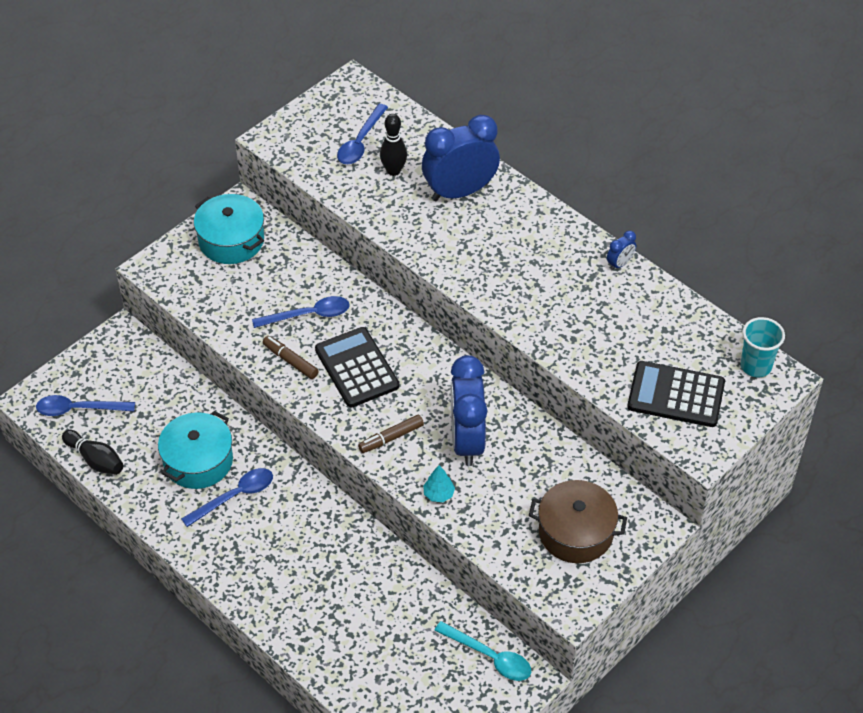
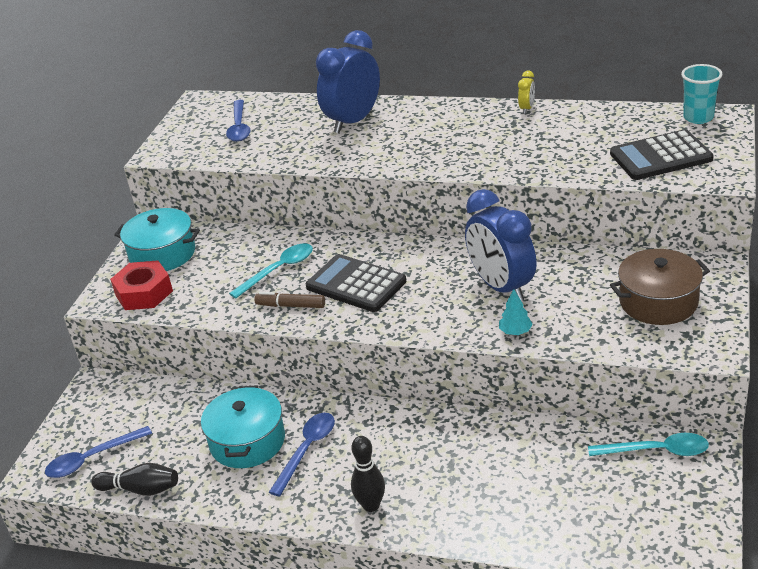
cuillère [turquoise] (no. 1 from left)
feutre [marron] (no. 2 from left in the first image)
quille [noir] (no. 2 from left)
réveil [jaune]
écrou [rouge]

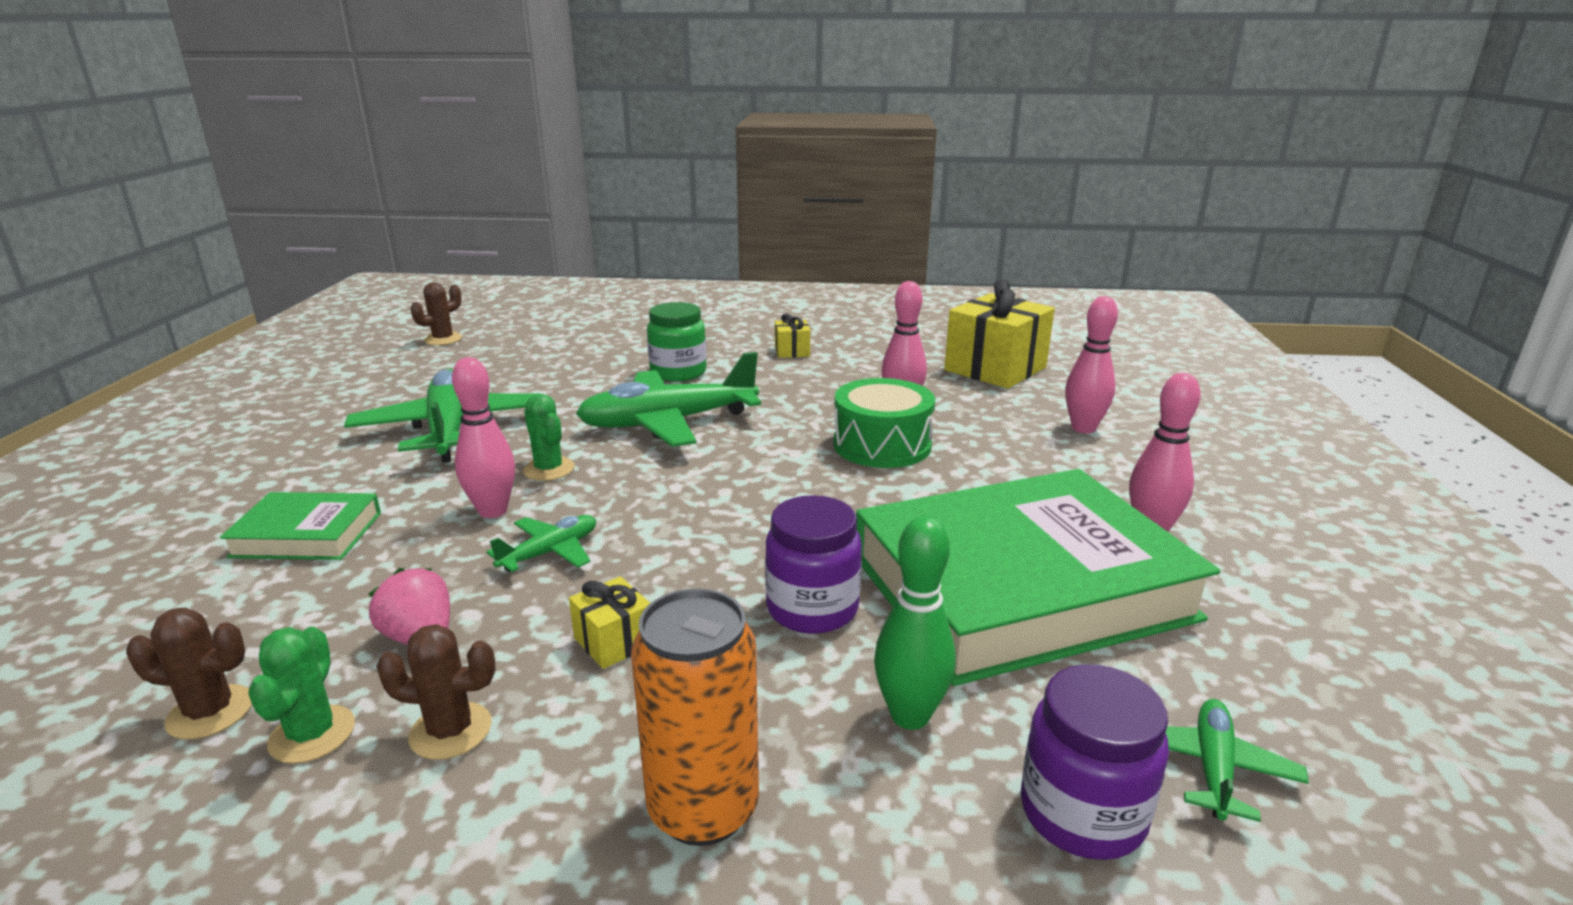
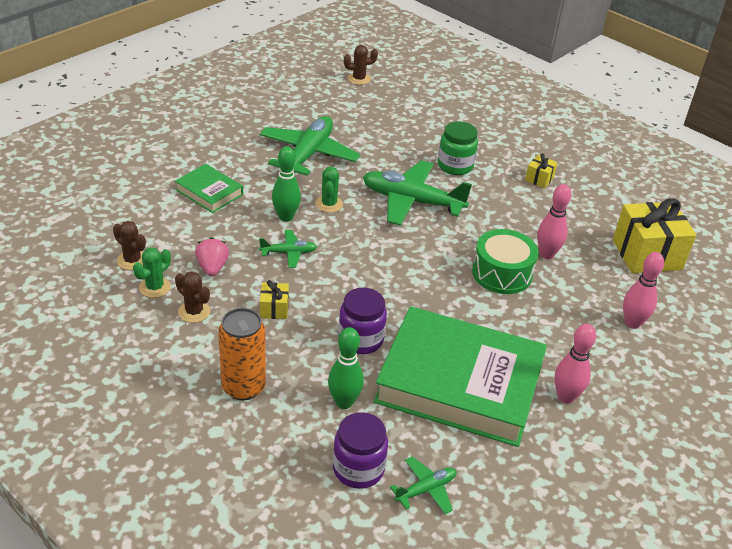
quille [vert] (no. 1 from left)

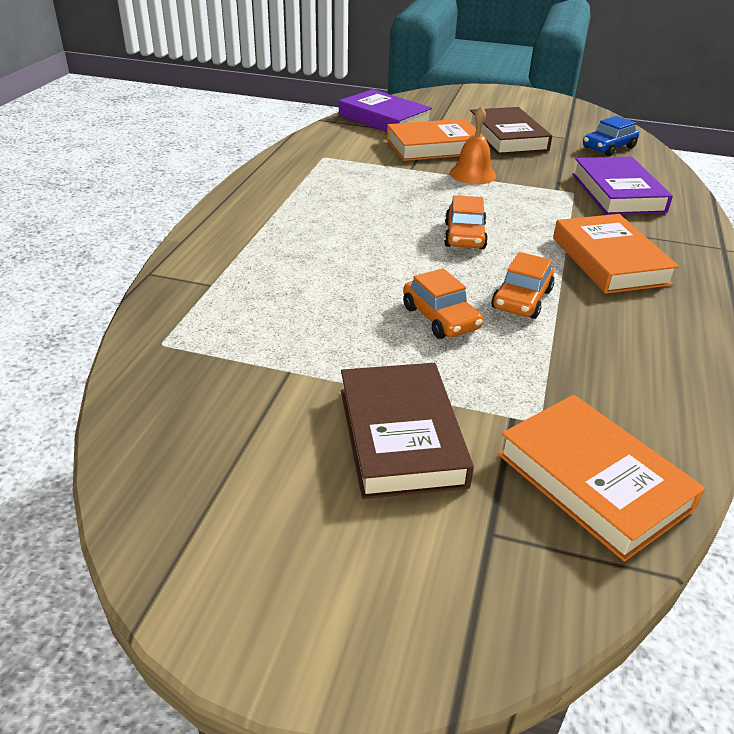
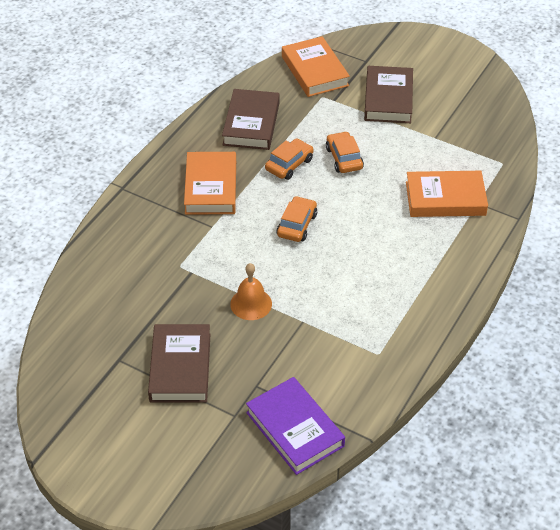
livre [orange] (no. 3 from left)
livre [violet] (no. 2 from left in the first image)
voiture [bleu]
livre [marron] (no. 2 from left)

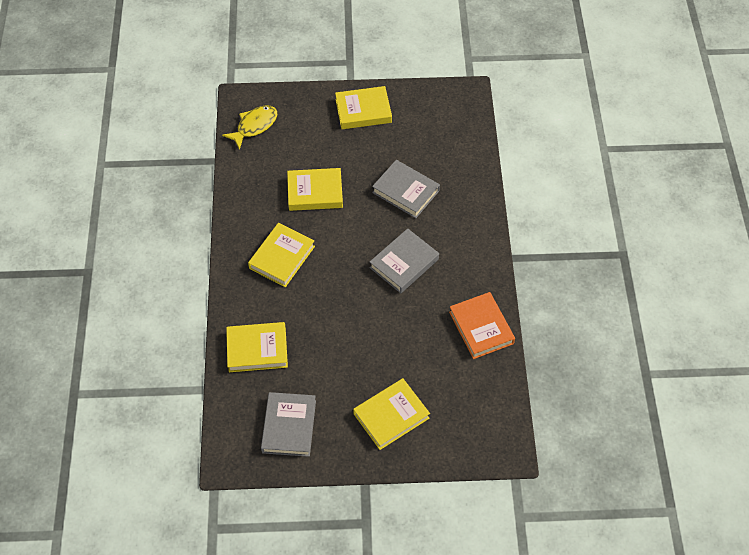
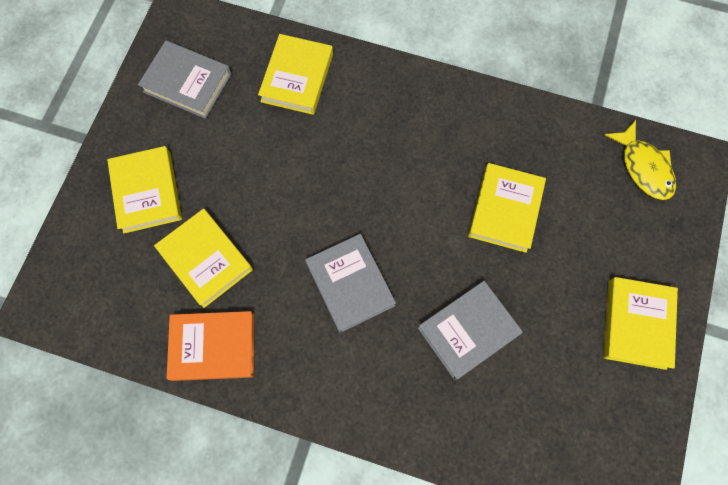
livre [jaune] (no. 2 from left)

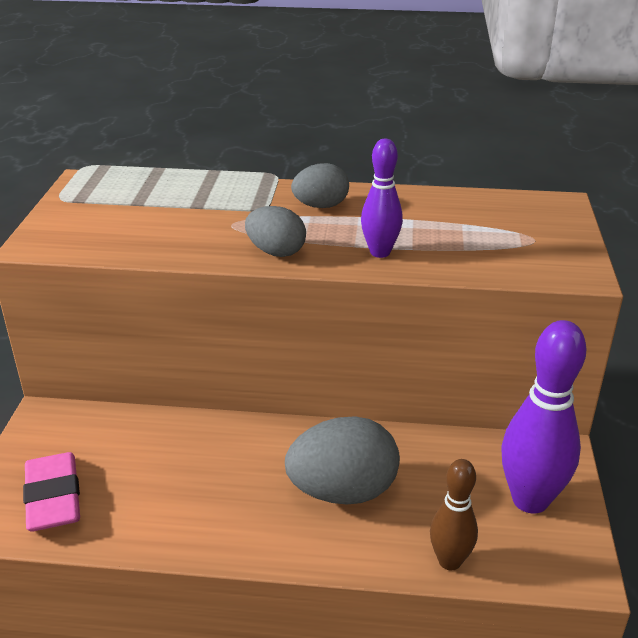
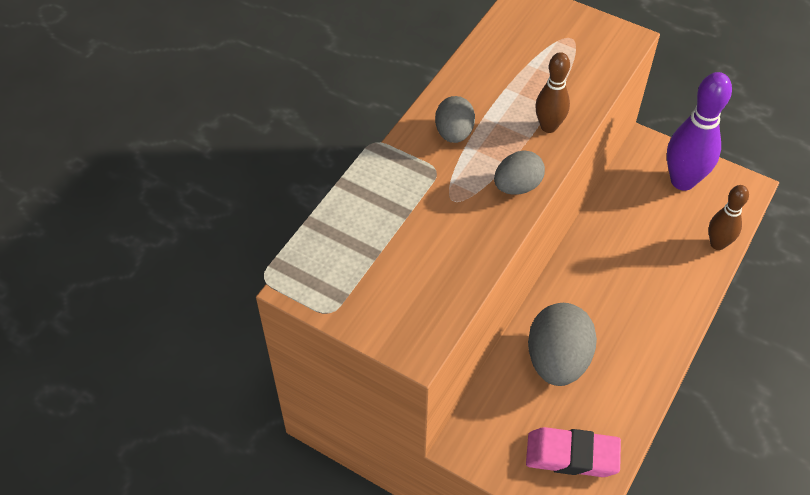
œuf [gris] (no. 3 from left)
quille [marron] (no. 1 from left)

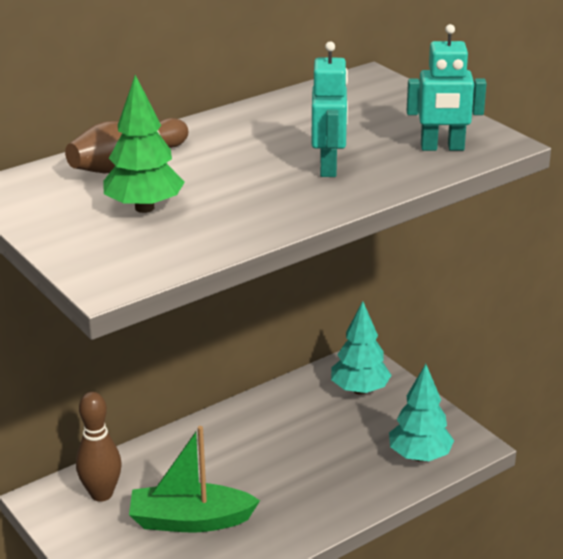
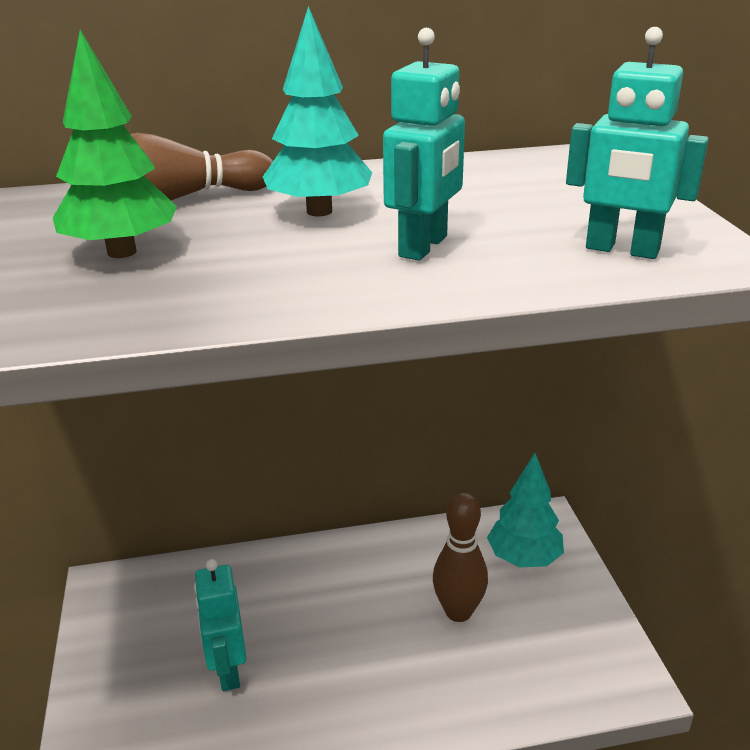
quille [marron] (no. 2 from left)
robot [turquoise] (no. 1 from left)
arbre [turquoise] (no. 1 from left)

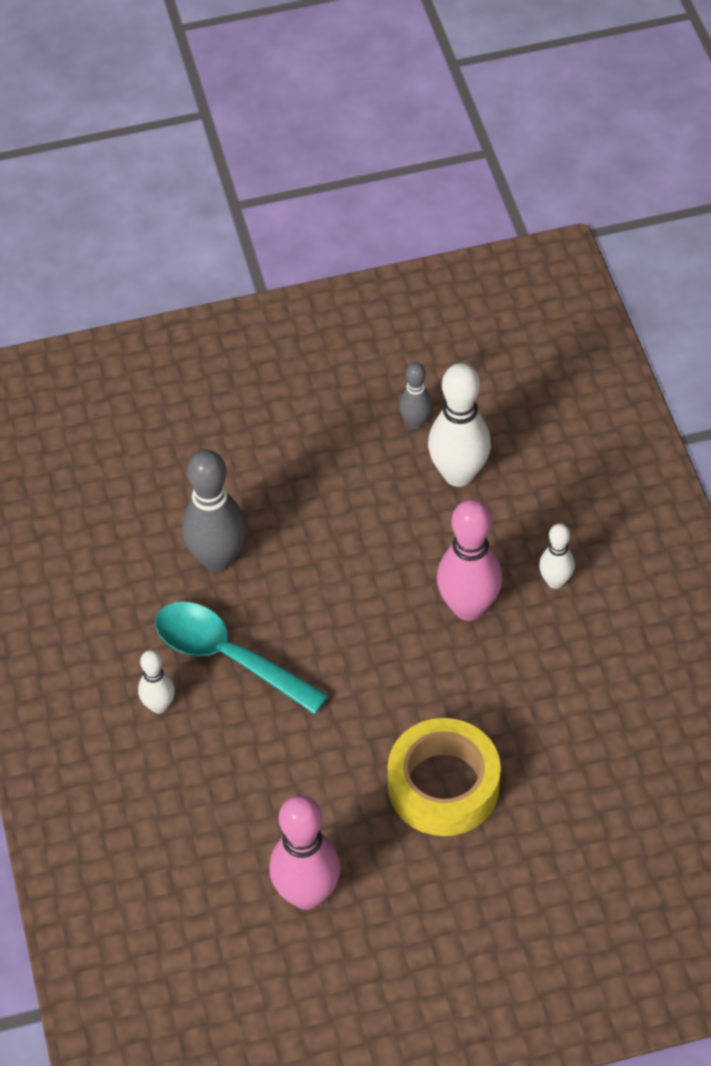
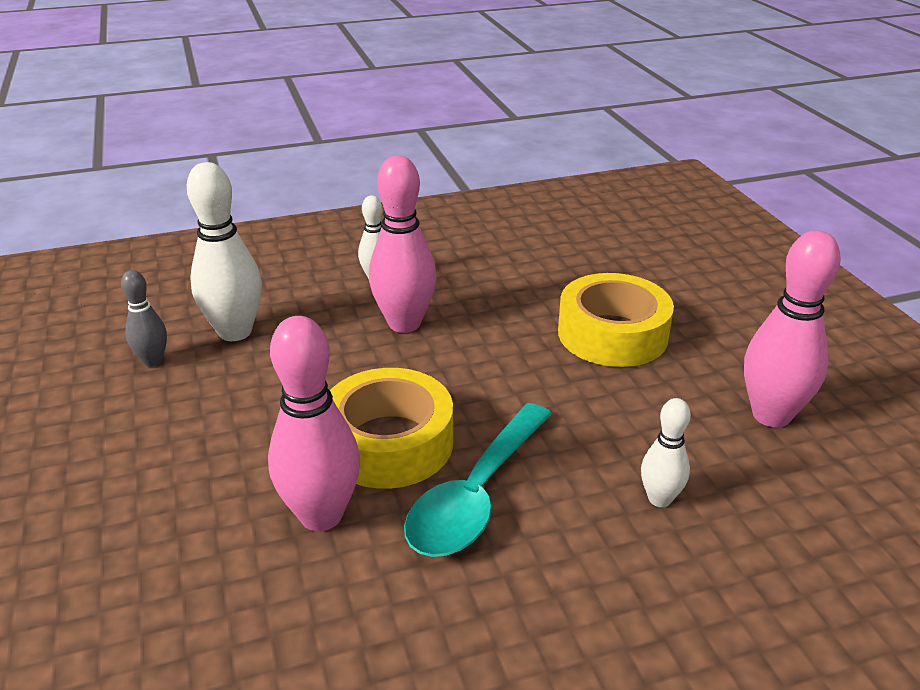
quille [blanc] (no. 3 from left)
quille [rose] (no. 1 from left)
ruban adhésif [jaune] (no. 1 from left)

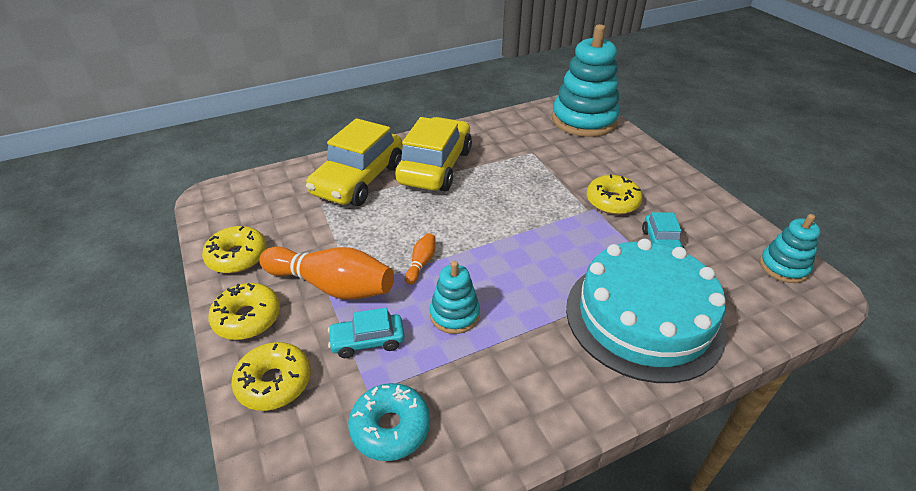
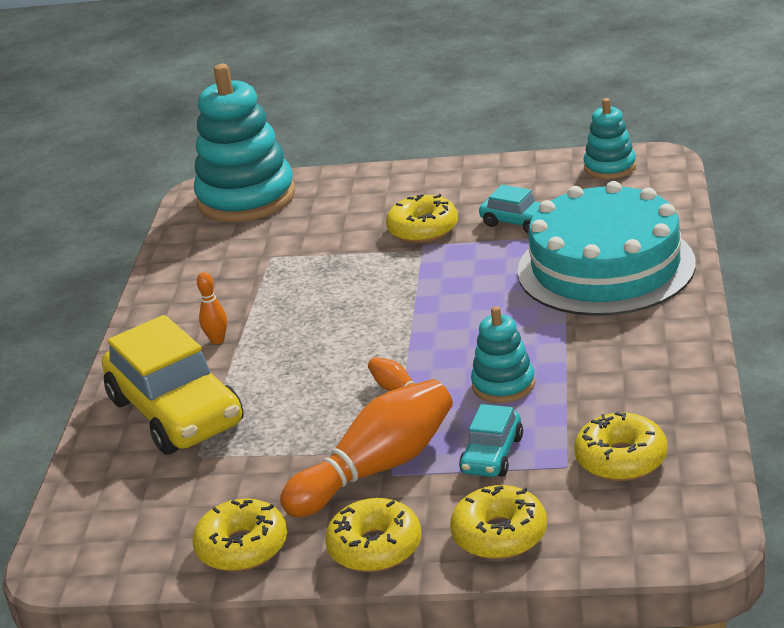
beignet [jaune] (no. 5 from left)
quille [orange] (no. 1 from left)

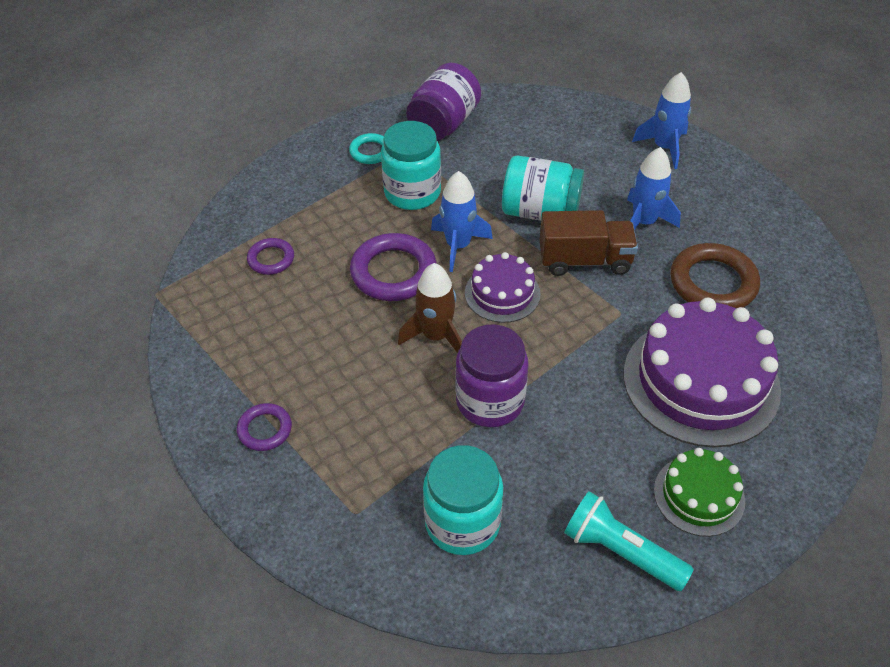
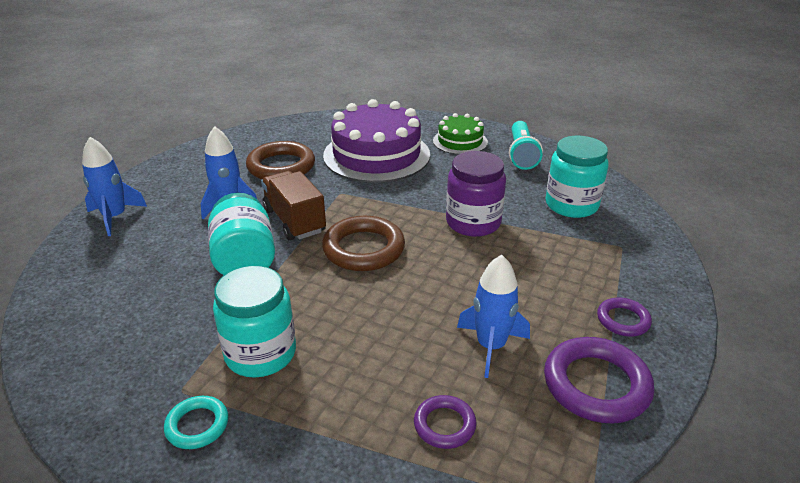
anneau [violet] (no. 2 from left)
fusée [marron]
bocal [violet] (no. 1 from left in the first image)
fusée [bleu] (no. 3 from left)
anneau [marron] (no. 2 from left)

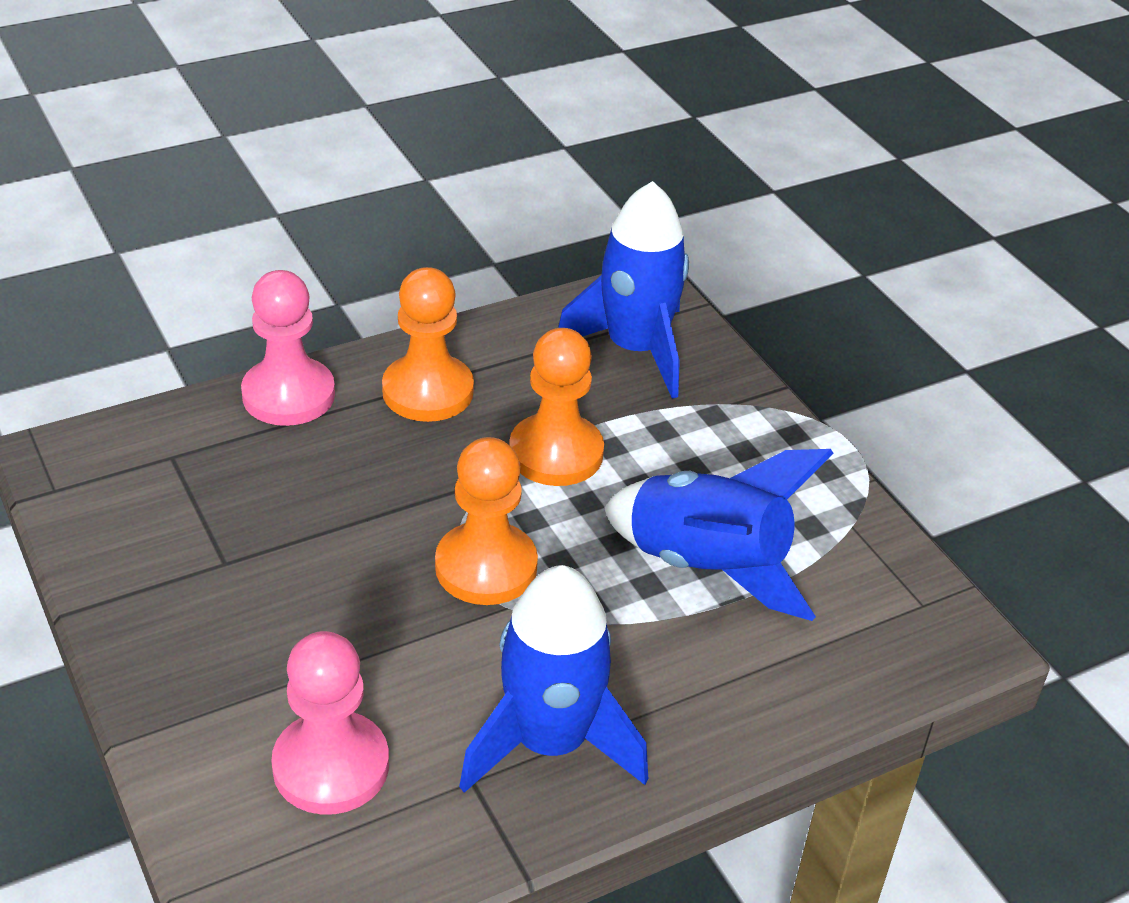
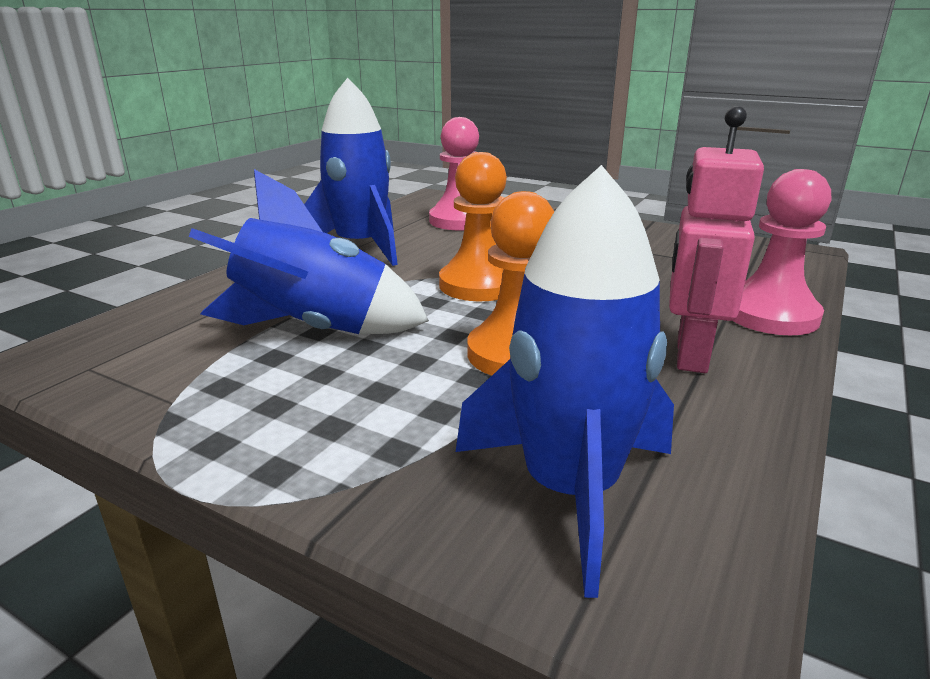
robot [rose]

